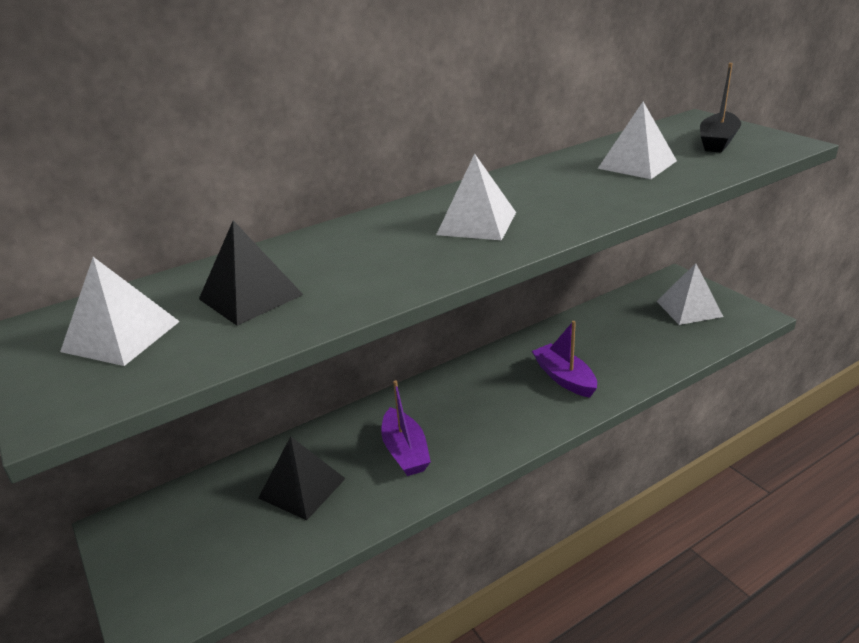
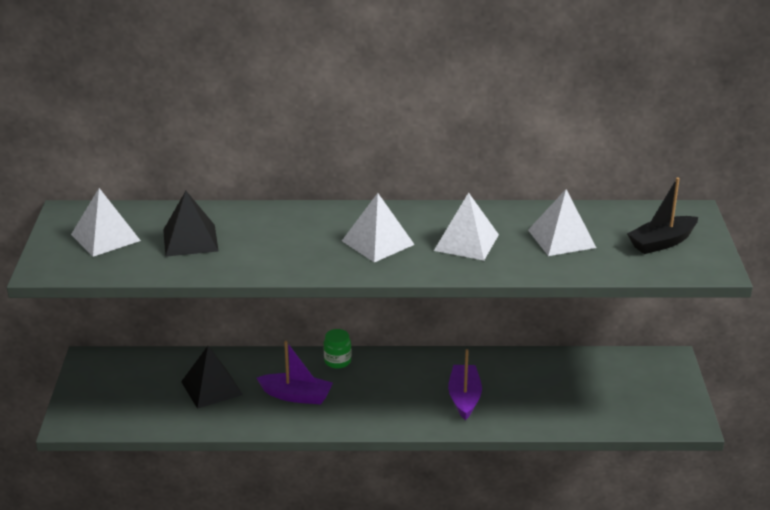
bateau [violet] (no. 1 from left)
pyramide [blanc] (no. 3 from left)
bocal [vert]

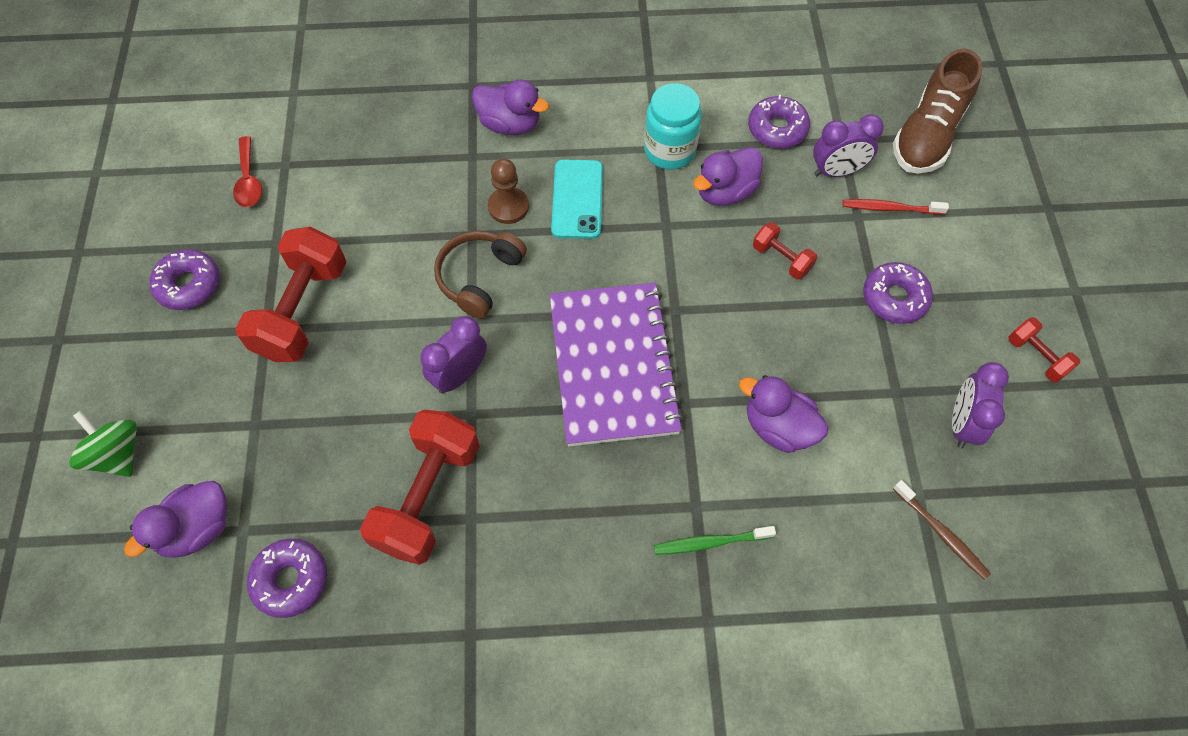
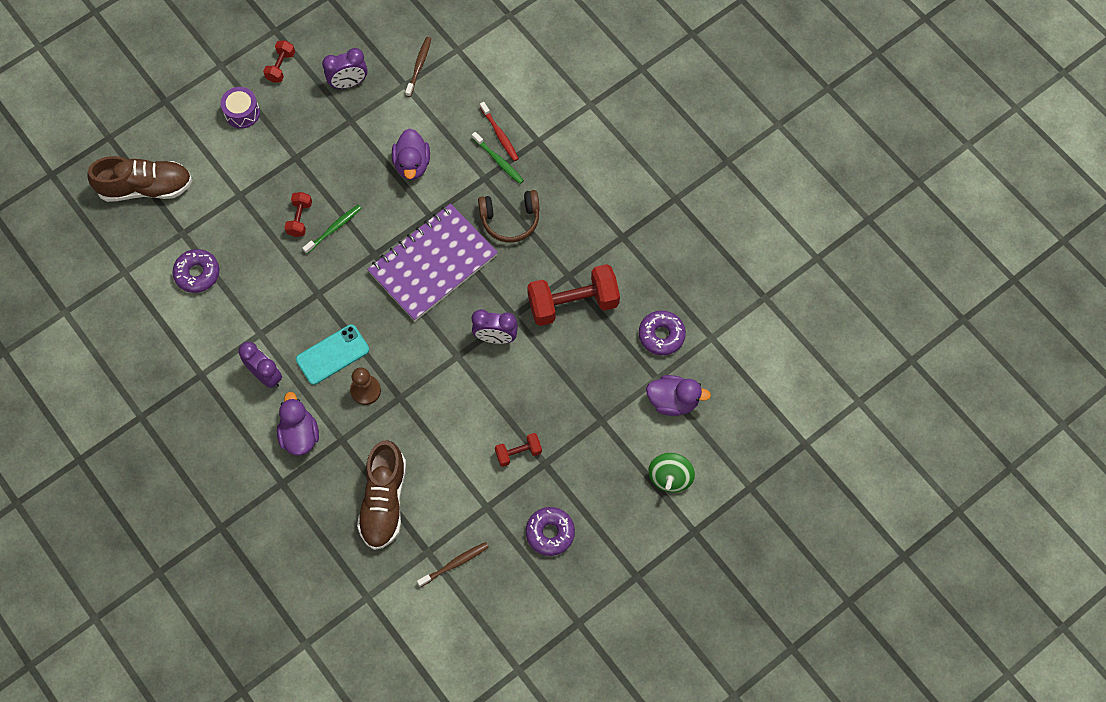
brosse à dents [marron] (no. 2 from left)
haltère [rouge] (no. 3 from left)
casque audio [marron]
bocal [turquoise]
canard [violet] (no. 3 from left in the first image)
réveil [violet] (no. 1 from left)
brosse à dents [rouge]
beignet [violet] (no. 4 from left in the first image)
tambour [violet]
brosse à dents [vert] (no. 1 from left)
chaussure [marron] (no. 2 from left)

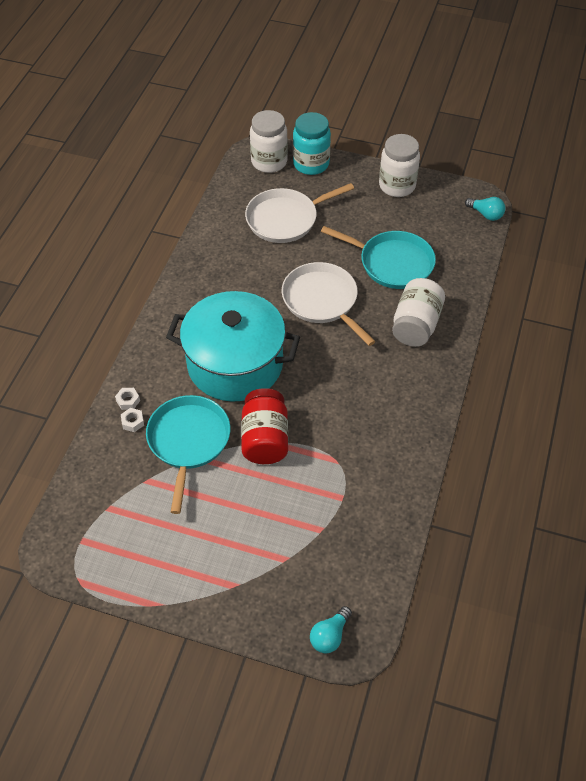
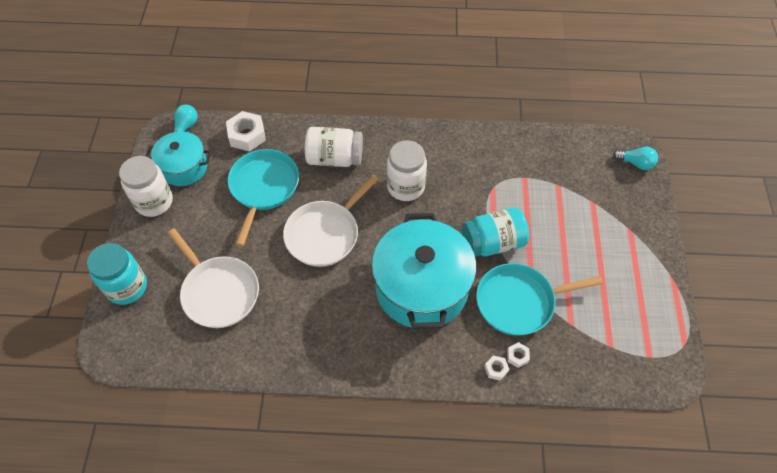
bocal [turquoise] (no. 2 from left)
bocal [blanc] (no. 3 from left)
marmite [turquoise] (no. 1 from left)
écrou [blanc] (no. 1 from left)

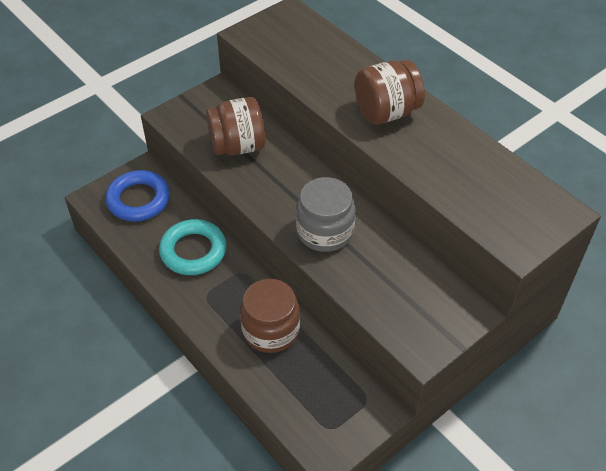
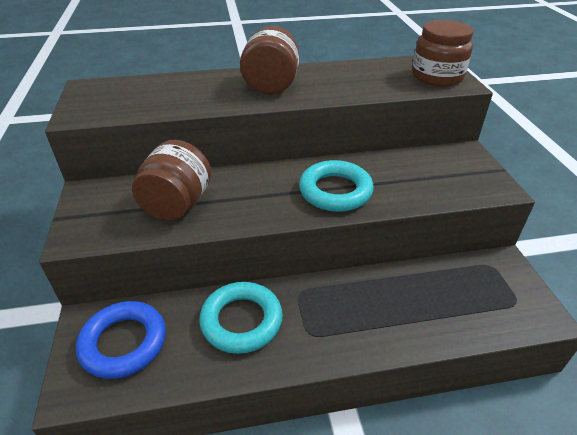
bocal [marron] (no. 3 from left)
anneau [turquoise] (no. 2 from left)

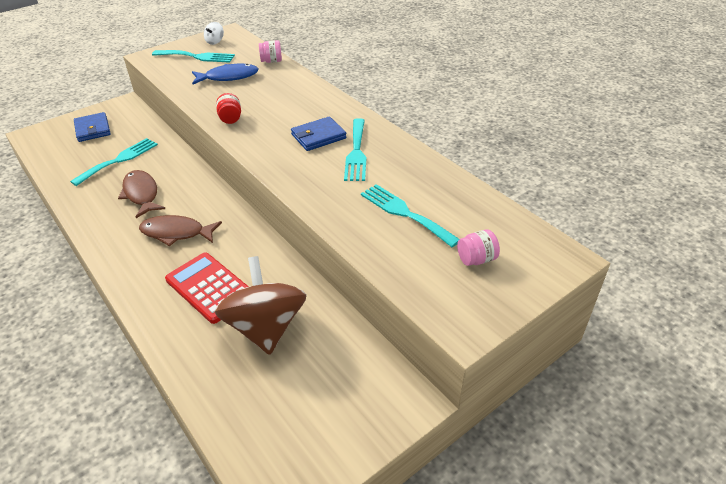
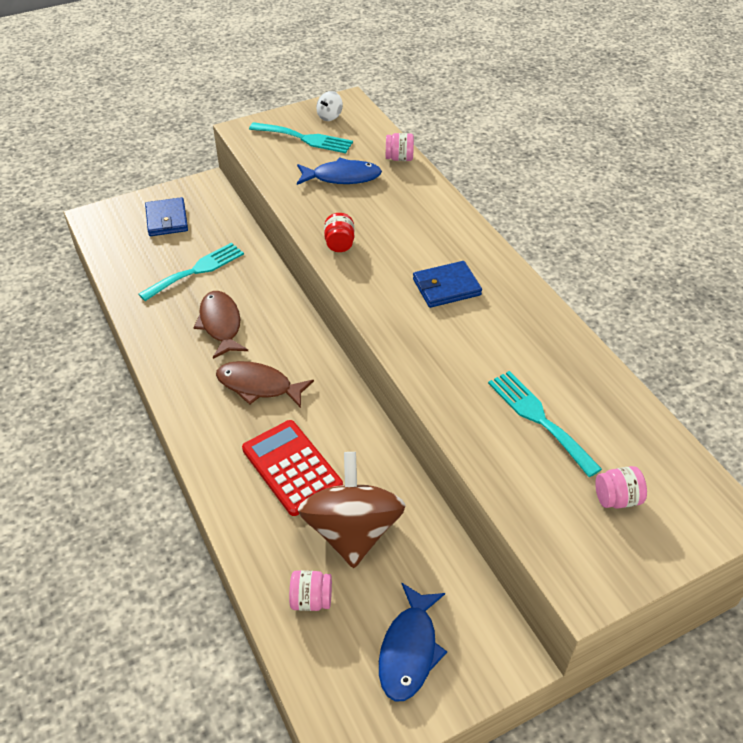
fourchette [turquoise] (no. 3 from left in the first image)
bocal [rose] (no. 1 from left)
poisson [bleu] (no. 2 from left)

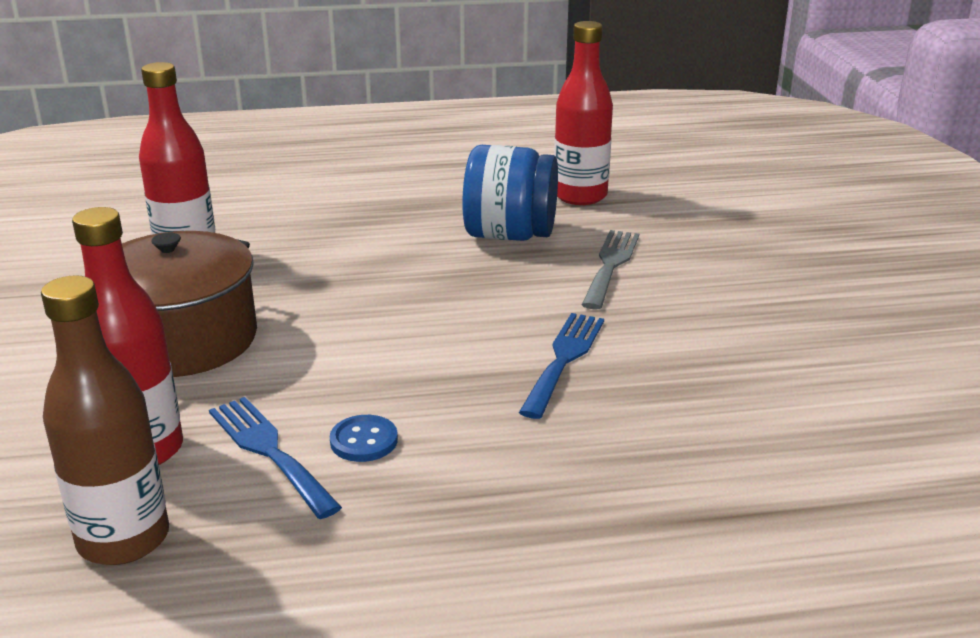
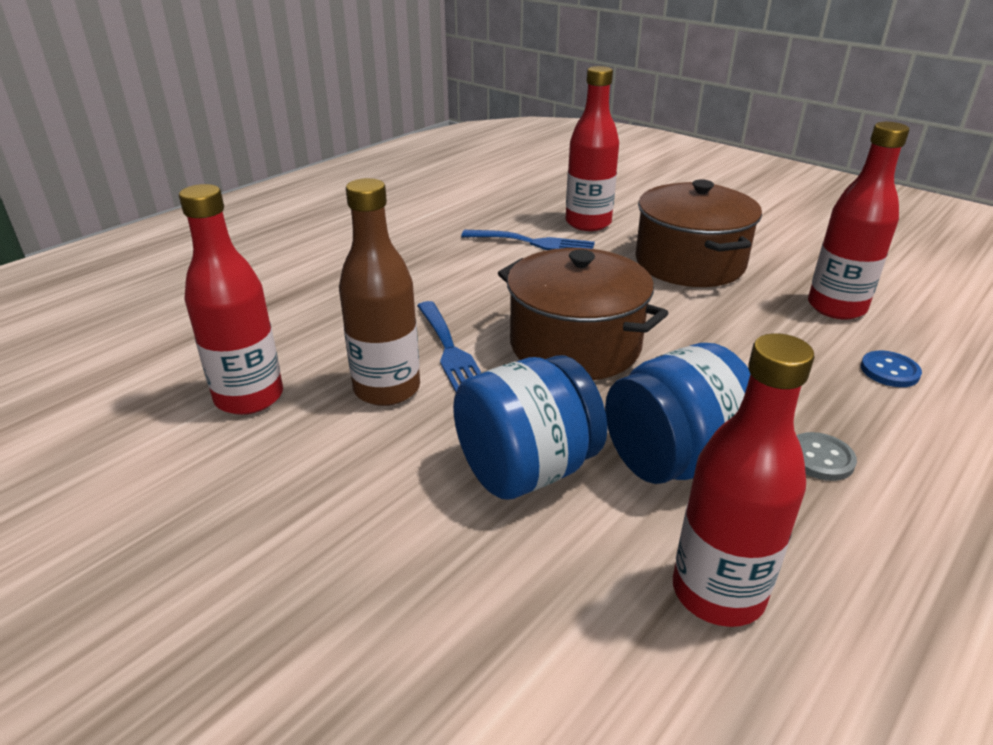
bouteille [marron]
bouton [bleu]
bocal [bleu] (no. 1 from left)
bouteille [rouge] (no. 1 from left)
marmite [marron] (no. 1 from left)
bouton [gris]

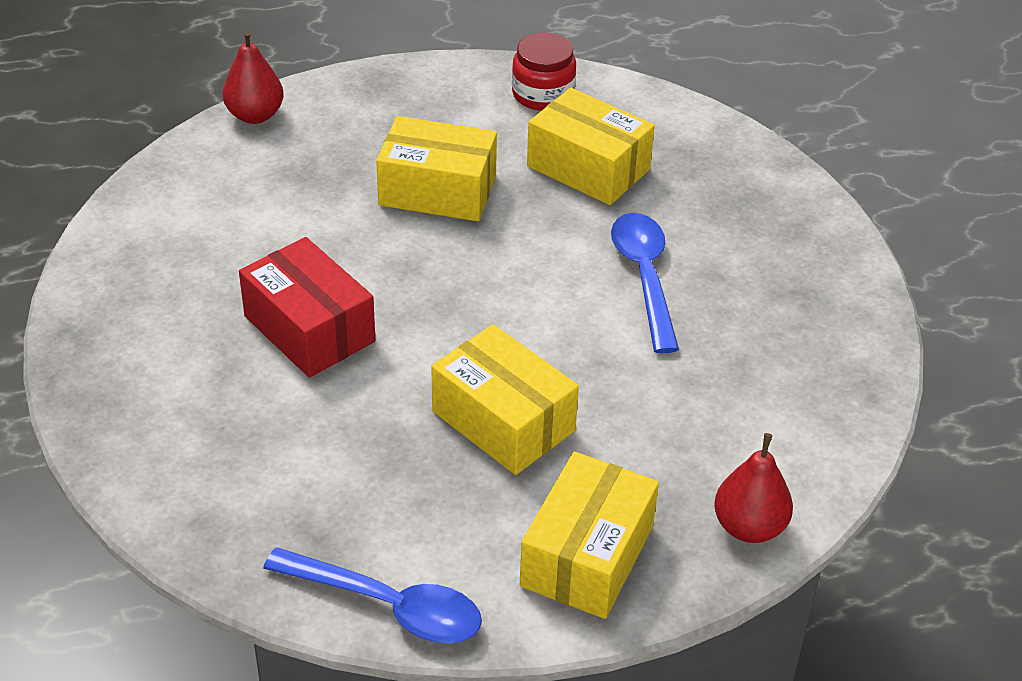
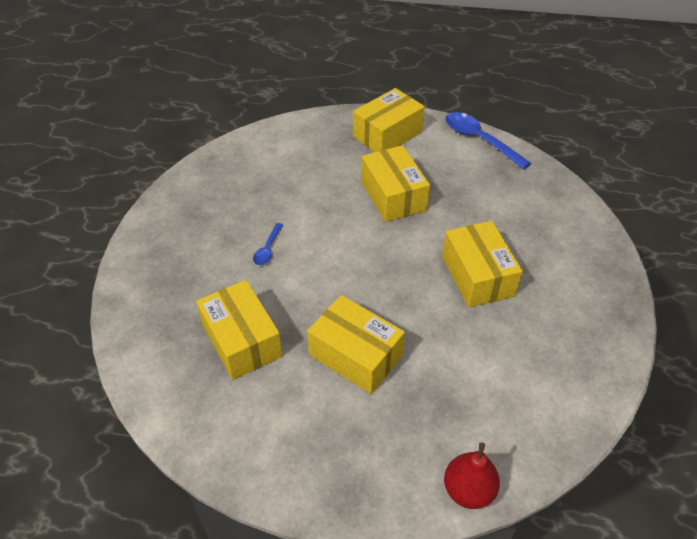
boîte [jaune] (no. 5 from left)
bocal [rouge]
cuillère [bleu] (no. 1 from left)
poire [rouge] (no. 2 from left in the first image)

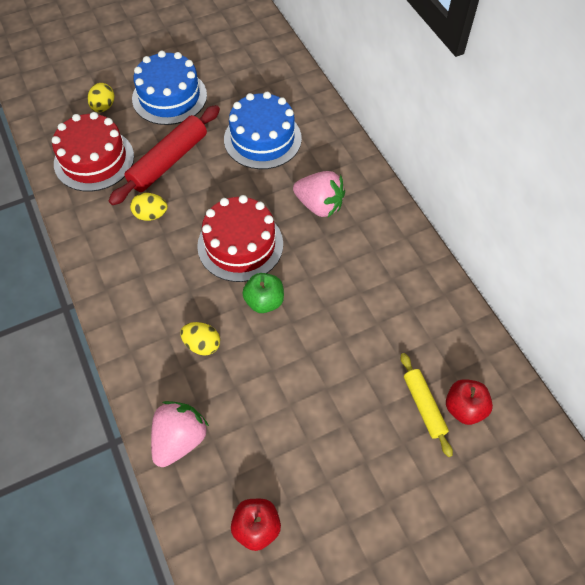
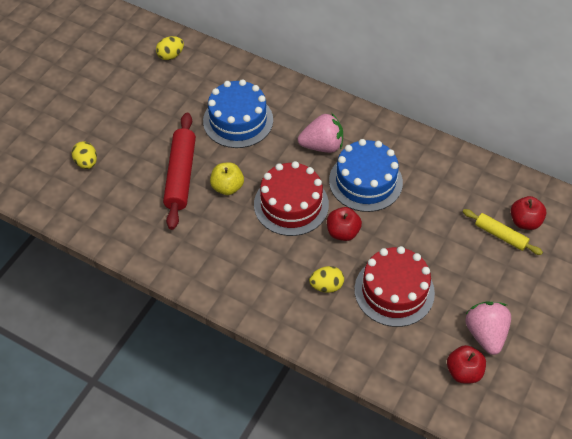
gâteau [rouge] (no. 2 from left)
œuf [jaune] (no. 2 from left)
gâteau [bleu] (no. 2 from left)
fraise [rose] (no. 2 from left)
pomme [rouge] (no. 1 from left)
pomme [jaune]

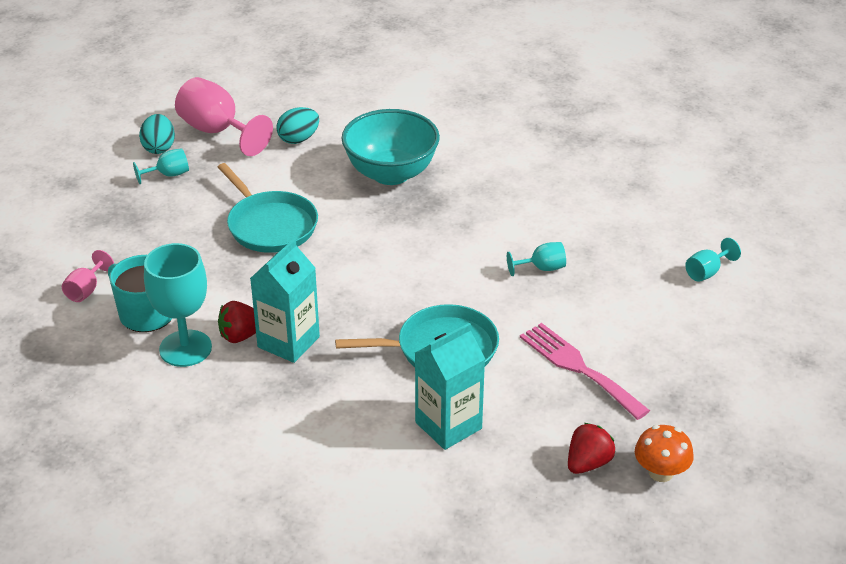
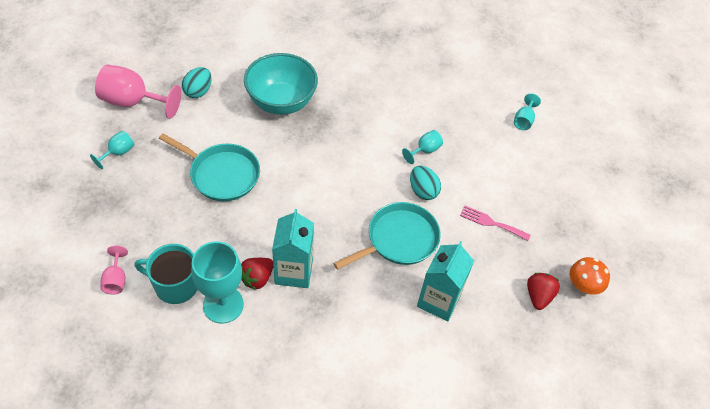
œuf [turquoise] (no. 2 from left)
fourchette [rose]

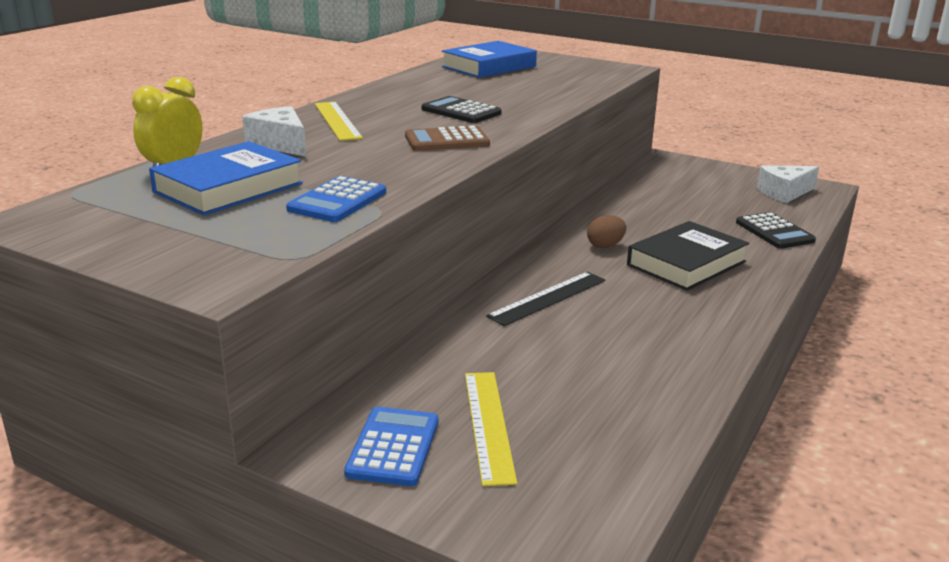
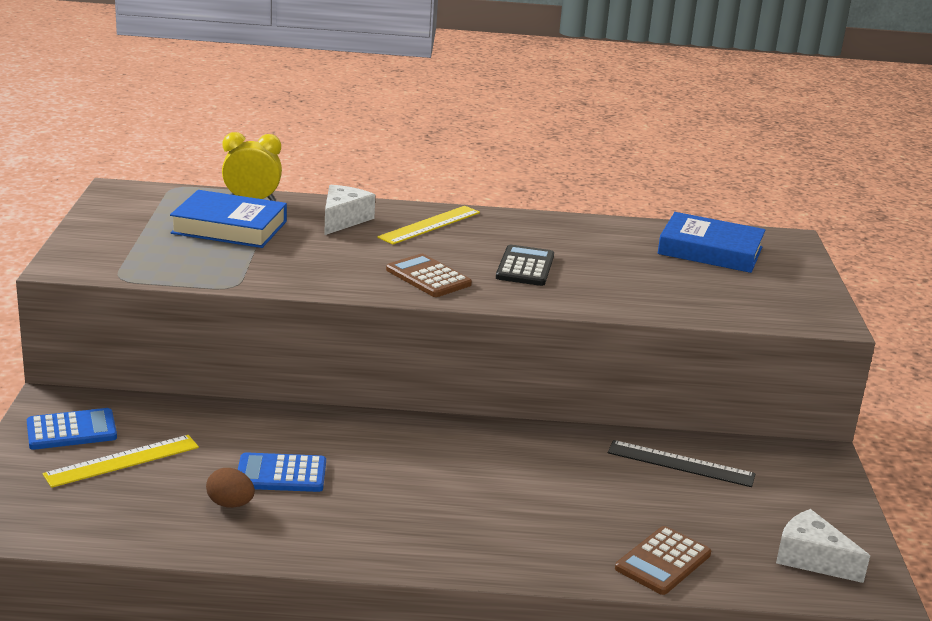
calculatrice [bleu] (no. 2 from left)
règle [noir]
œuf [marron]
livre [noir]
calculatrice [marron] (no. 2 from left)

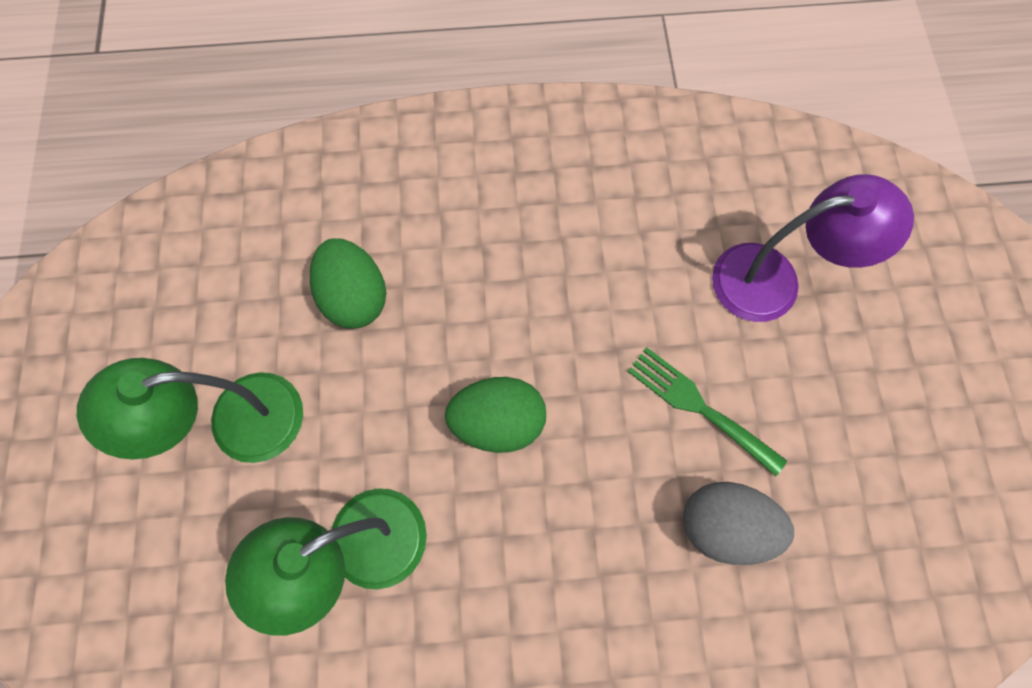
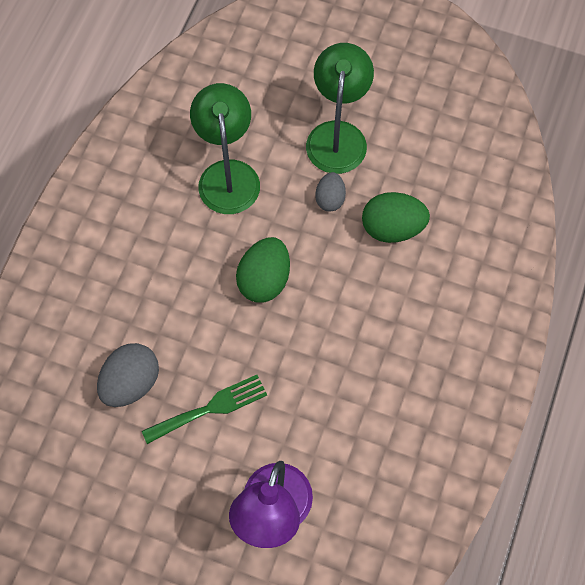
œuf [gris] (no. 2 from left)

